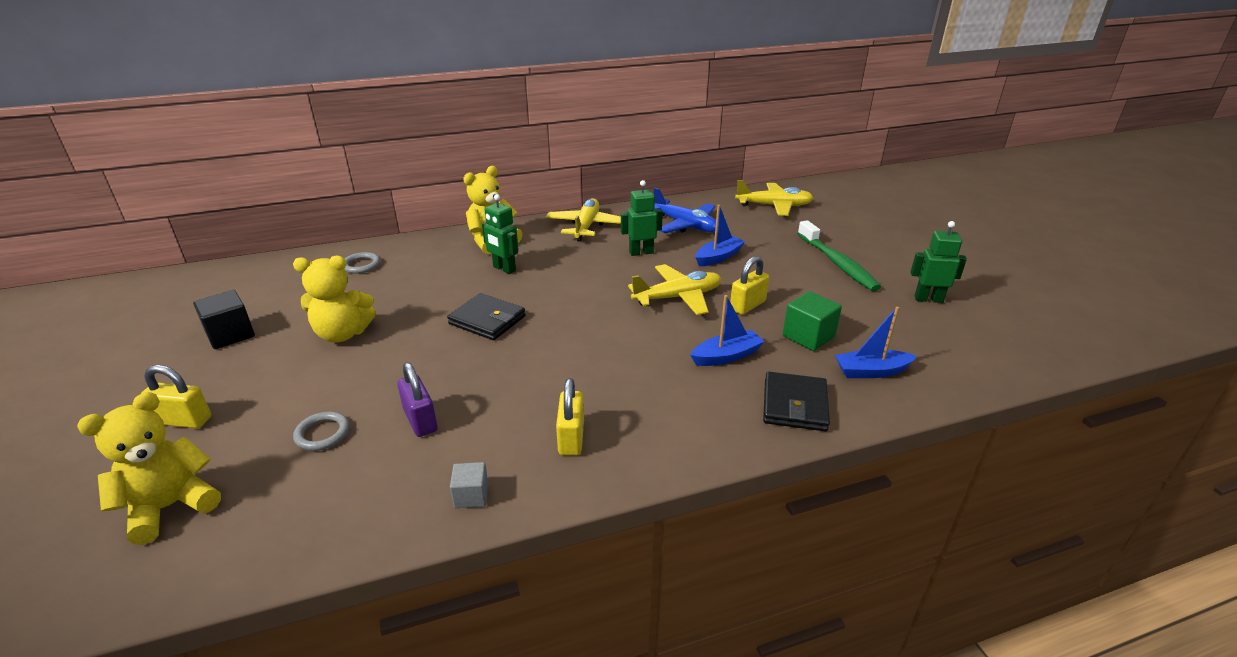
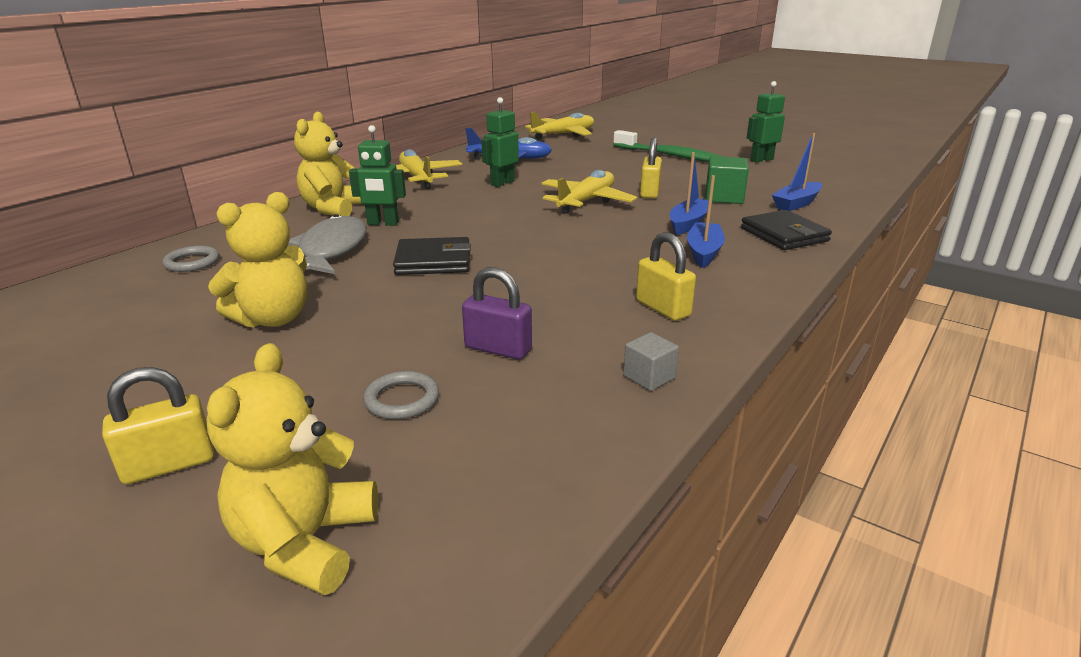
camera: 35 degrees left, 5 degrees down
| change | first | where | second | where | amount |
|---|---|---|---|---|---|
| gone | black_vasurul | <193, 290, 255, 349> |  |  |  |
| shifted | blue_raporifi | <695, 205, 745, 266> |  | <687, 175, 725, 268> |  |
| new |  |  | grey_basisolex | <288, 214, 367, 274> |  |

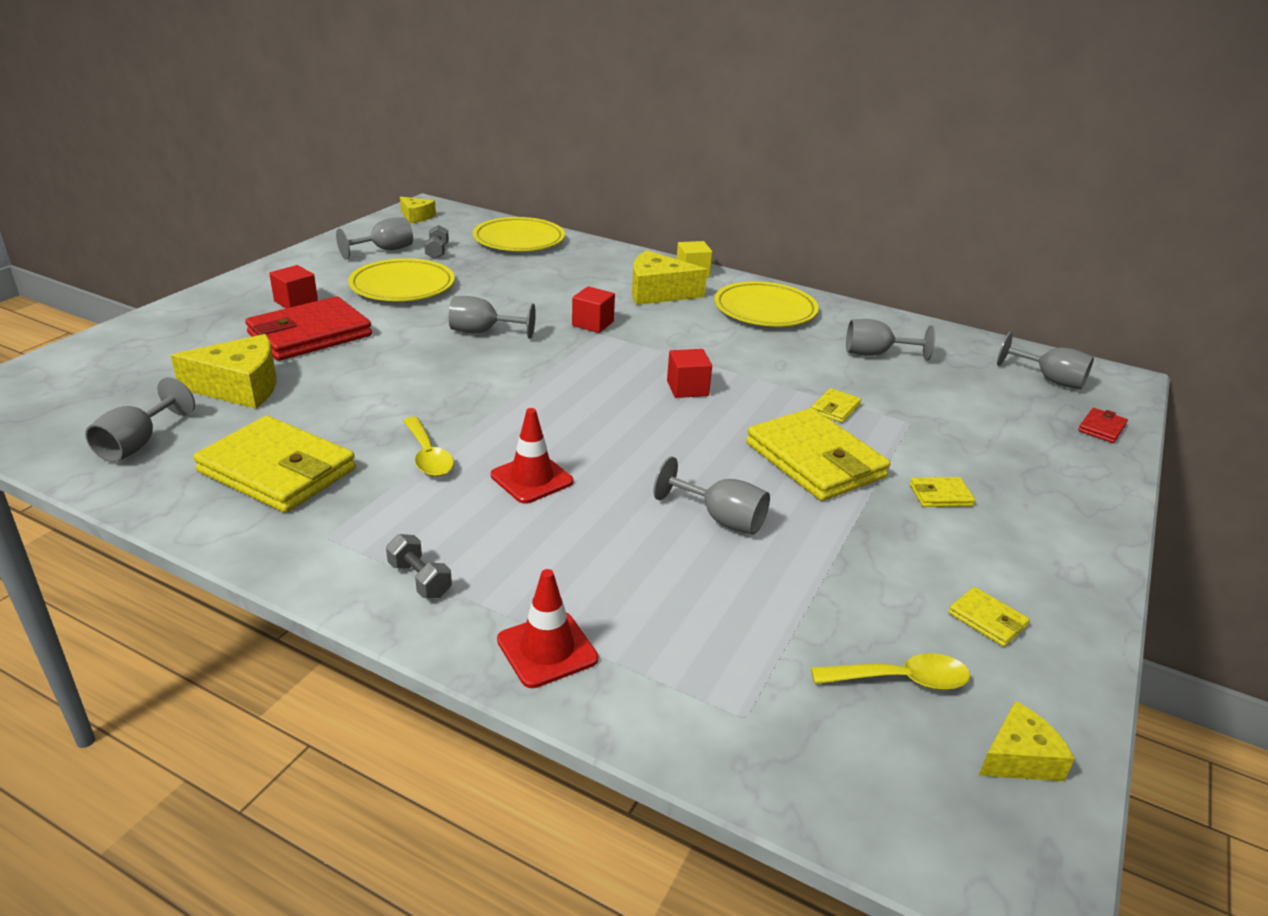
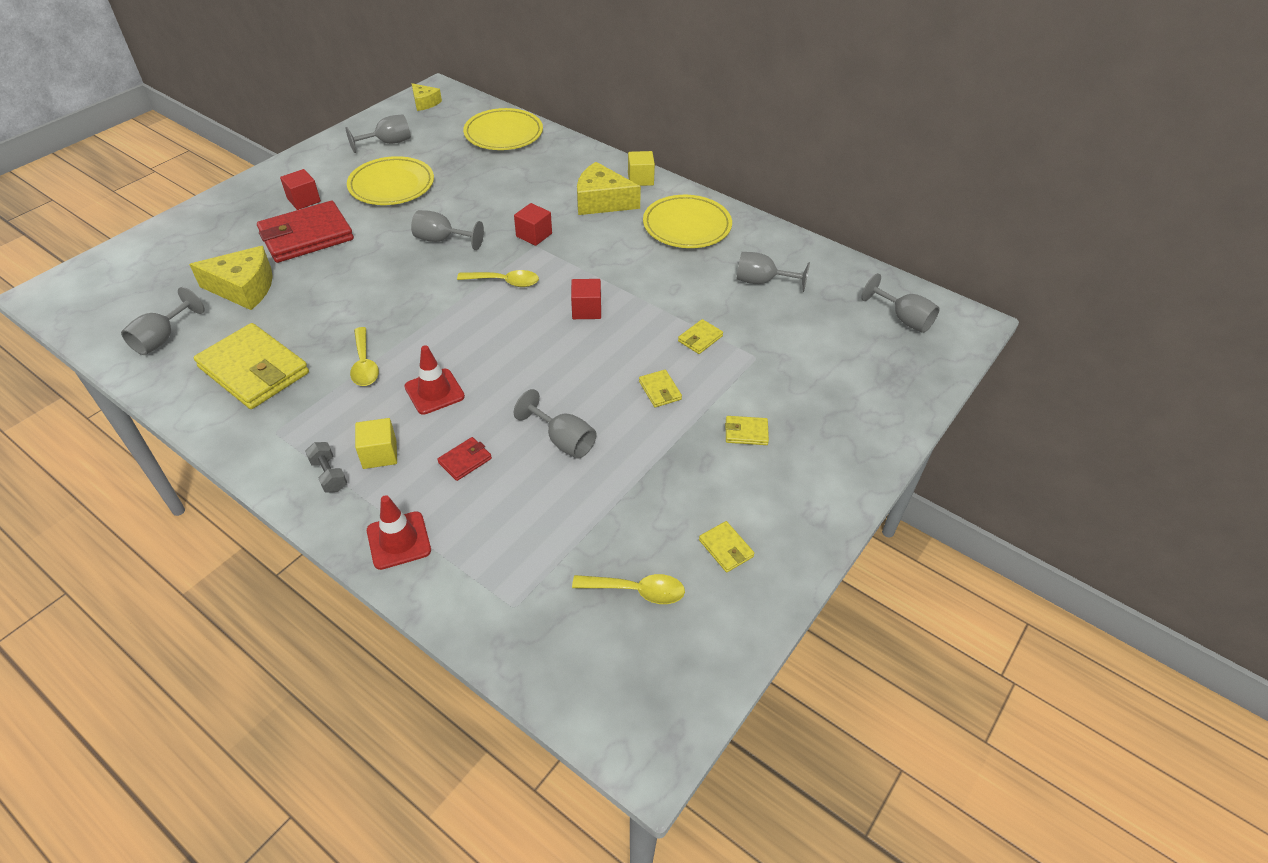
camera: 10 degrees right, 15 degrees up
| change | first | where | second | where | amount |
|---|---|---|---|---|---|
| gone | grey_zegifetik | <424, 225, 449, 259> |  |  |  |
| scaled | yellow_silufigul | <746, 408, 890, 501> |  | <639, 370, 682, 407> | x0.43 |
| gone | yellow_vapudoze | <979, 701, 1075, 781> |  |  |  |
| shifted | red_silufigul | <1078, 408, 1128, 443> |  | <437, 437, 492, 481> |  |
| new |  |  | yellow_vasurul | <355, 418, 397, 469> |  |
| new |  |  | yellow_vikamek | <457, 270, 539, 287> |  |

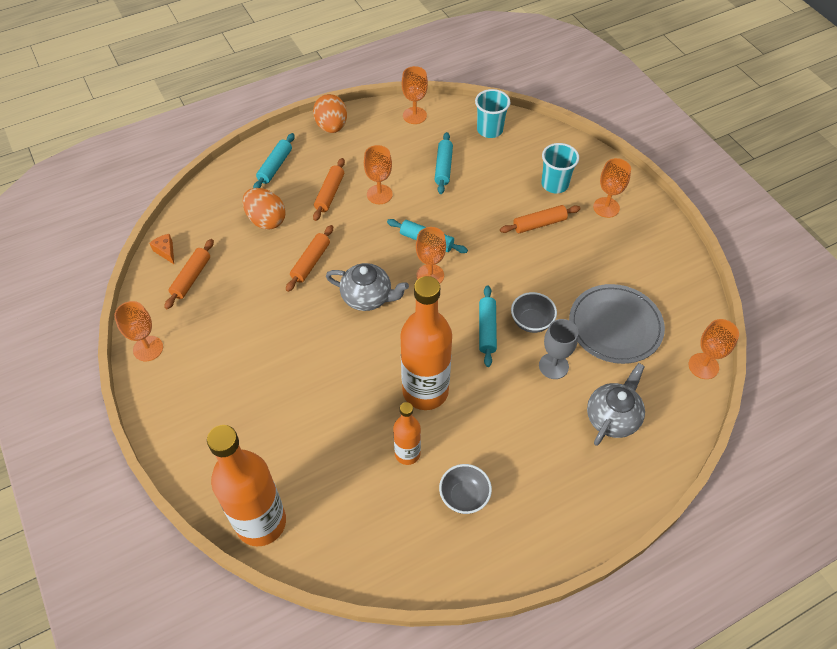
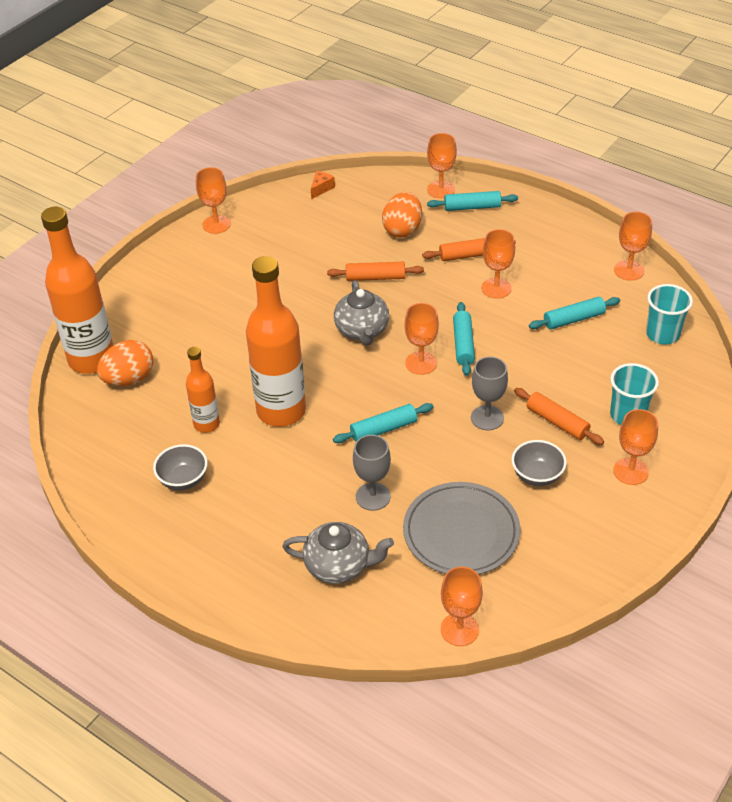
camera: 65 degrees right, 10 degrees down
| change | first | where | second | where | amount |
|---|---|---|---|---|---|
| gone | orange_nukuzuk | <164, 239, 214, 309> |  |  |  |
| shifted | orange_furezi | <313, 94, 347, 133> |  | <97, 340, 153, 386> |  |
| shifted | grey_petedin | <511, 292, 557, 333> |  | <512, 440, 567, 486> |  |
| new |  |  | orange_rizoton | <427, 133, 457, 198> |  |
| new |  |  | grey_rizoton | <471, 357, 508, 430> |  |

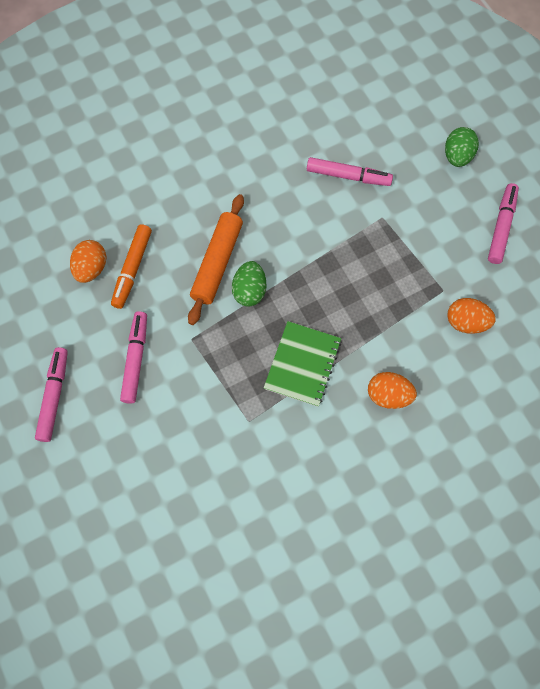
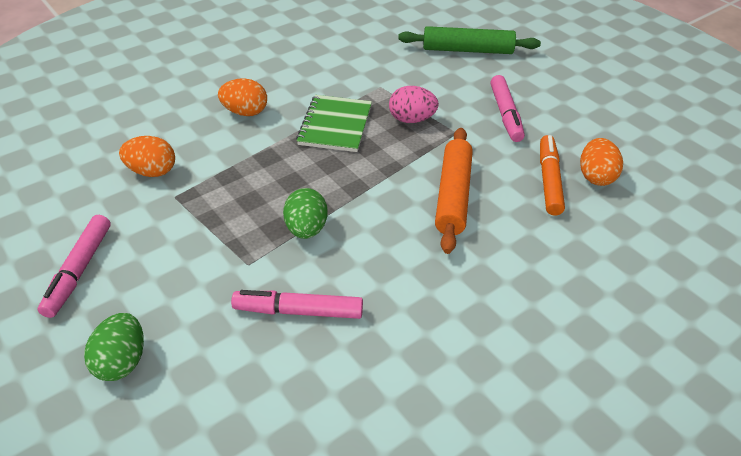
camera: 170 degrees right, 25 degrees down
| change | first | where | second | where | amount |
|---|---|---|---|---|---|
| gone | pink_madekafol | <35, 347, 68, 442> |  |  |  |
| shifted | green_furezi | <232, 261, 266, 307> |  | <283, 188, 328, 239> |  |
| new |  |  | pink_furezi | <389, 86, 439, 123> |  |
| new |  |  | green_nukuzuk | <398, 26, 541, 54> |  |

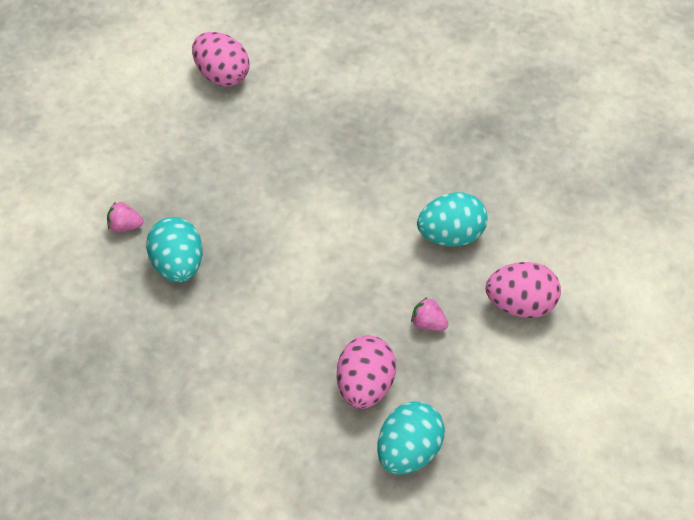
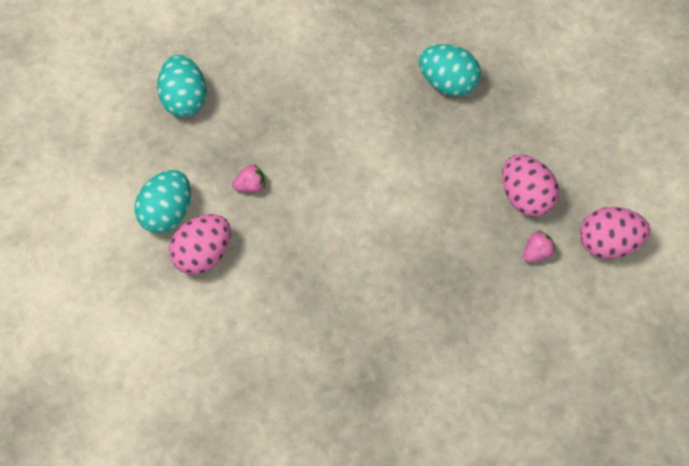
camera: 135 degrees right, 10 degrees up
| change | first | where | second | where | amount |
|---|---|---|---|---|---|
| shifted | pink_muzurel | <107, 202, 143, 232> |  | <523, 230, 555, 263> |  |
| shifted | pink_furezi | <337, 335, 396, 409> |  | <502, 154, 559, 217> |  |
| shifted | turquoise_furezi | <417, 192, 488, 246> |  | <134, 170, 191, 233> |  |

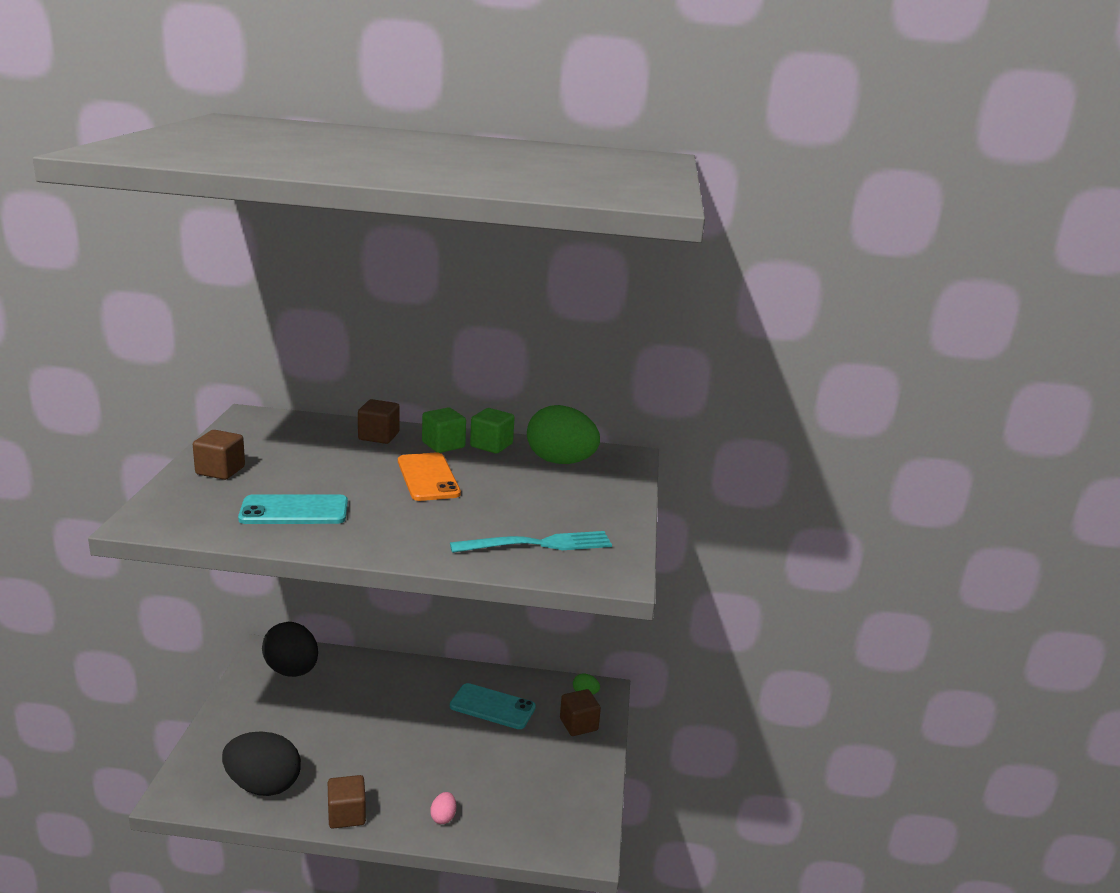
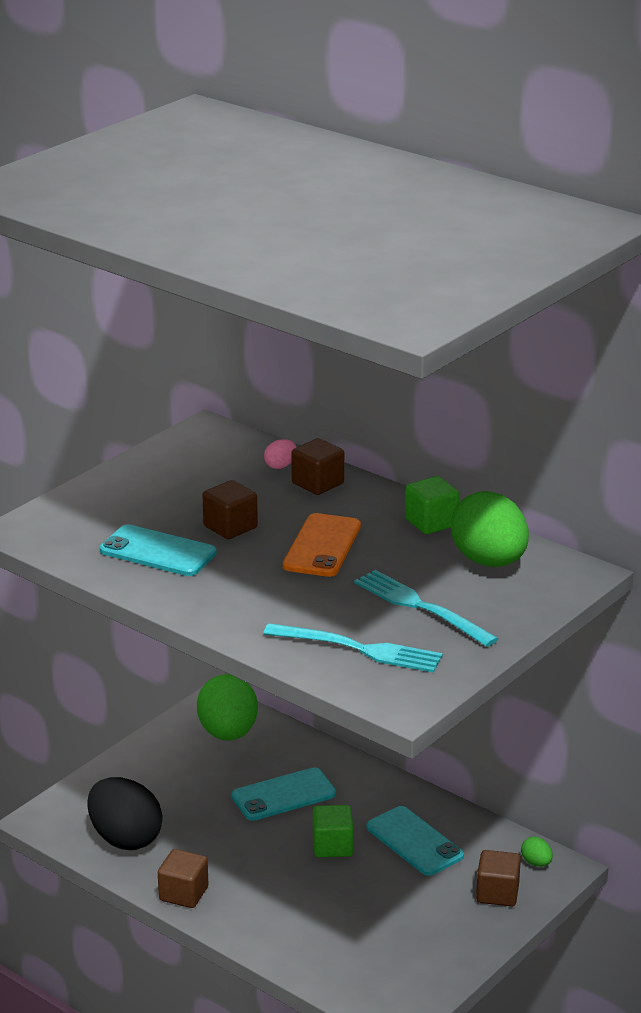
camera: 35 degrees right, 5 degrees up
| change | first | where | second | where | amount |
|---|---|---|---|---|---|
| shifted | brown_vasurul | <193, 430, 245, 480> |  | <203, 480, 258, 539> |  |
| repainted | black_furezi | <262, 622, 318, 677> | green_furezi | <197, 674, 258, 741> |  |
| shifted | green_vasurul | <422, 407, 466, 453> |  | <313, 805, 353, 857> |  |
| shifted | pink_furezi | <430, 792, 456, 824> |  | <264, 439, 296, 469> |  |
| new |  |  | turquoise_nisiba | <232, 767, 336, 821> |  |
| new |  |  | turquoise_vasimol | <354, 570, 499, 647> |  |

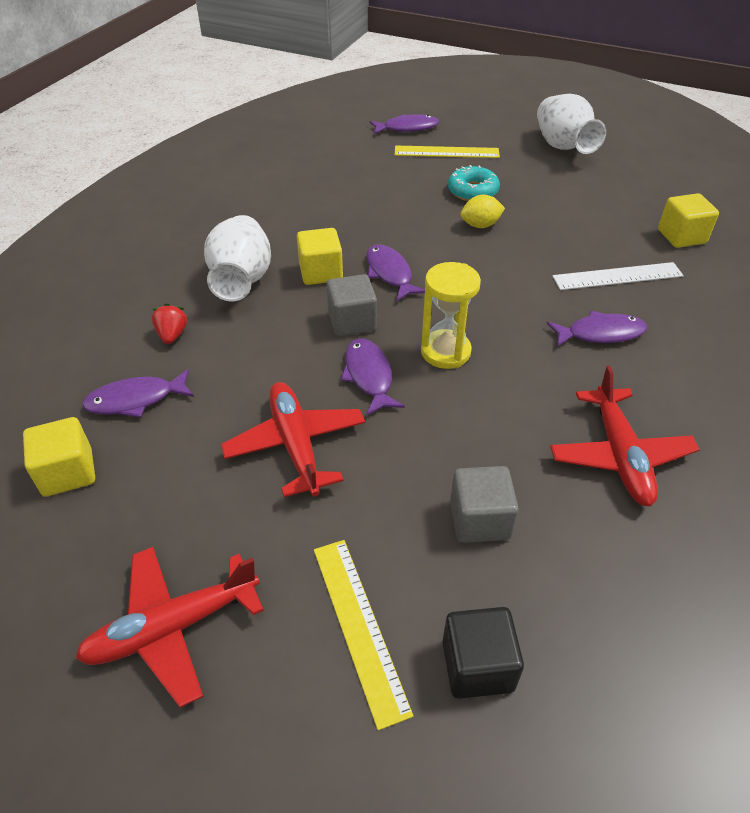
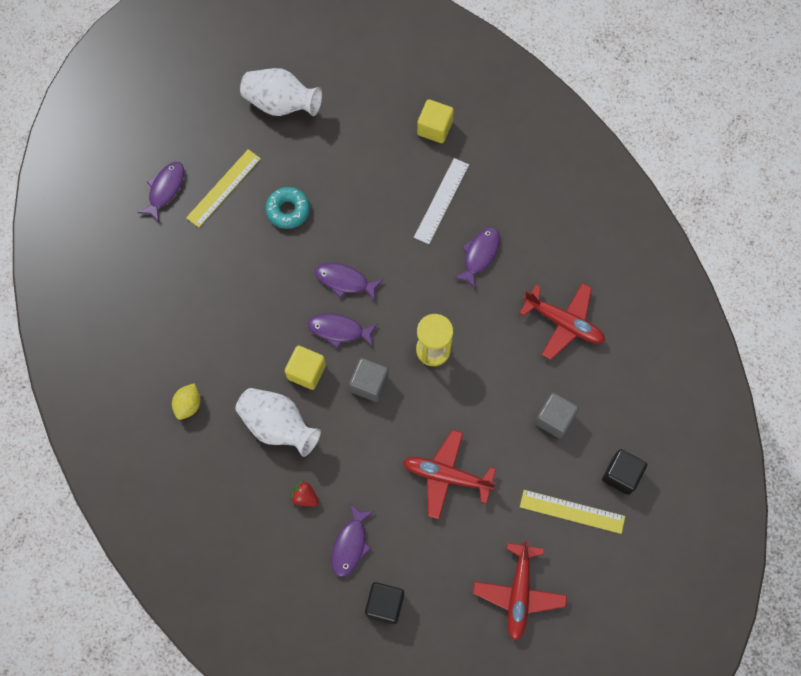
camera: 55 degrees left, 25 degrees up
| change | first | where | second | where | amount |
|---|---|---|---|---|---|
| repainted | yellow_vasurul | <23, 417, 95, 497> | black_vasurul | <365, 582, 404, 624> |  |
| shifted | purple_basisolex | <341, 338, 405, 416> |  | <315, 263, 383, 301> |  |
| shifted | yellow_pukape | <461, 195, 505, 228> |  | <172, 383, 201, 420> |  |

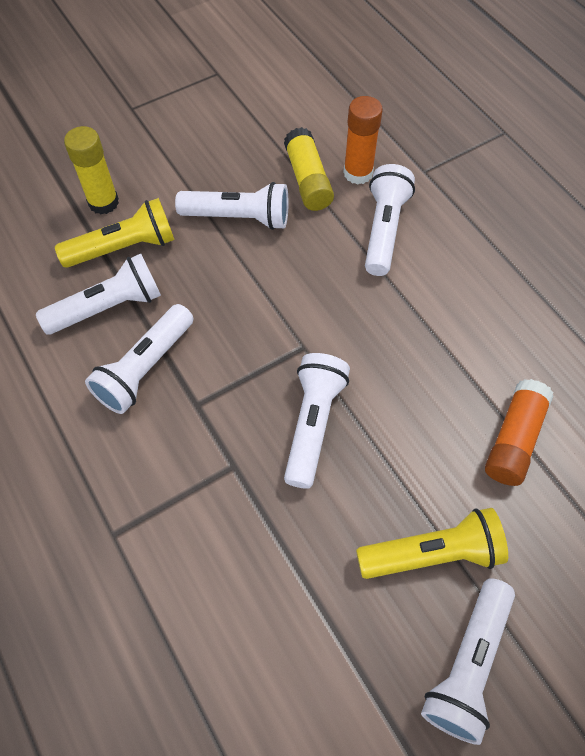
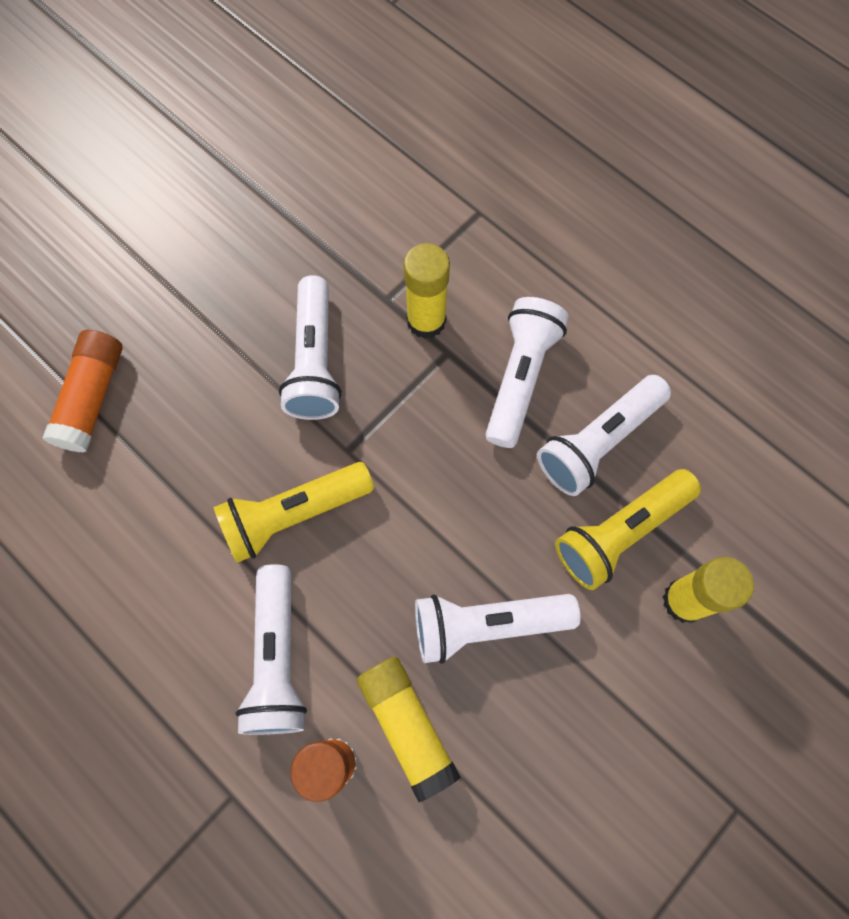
camera: 165 degrees right, 10 degrees up
| change | first | where | second | where | amount |
|---|---|---|---|---|---|
| shifted | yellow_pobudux | <356, 508, 508, 579> |  | <213, 462, 374, 563> |  |
| gone | white_pobudux | <421, 578, 515, 745> |  |  |  |
| new |  |  | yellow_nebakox | <403, 243, 450, 339> |  |

